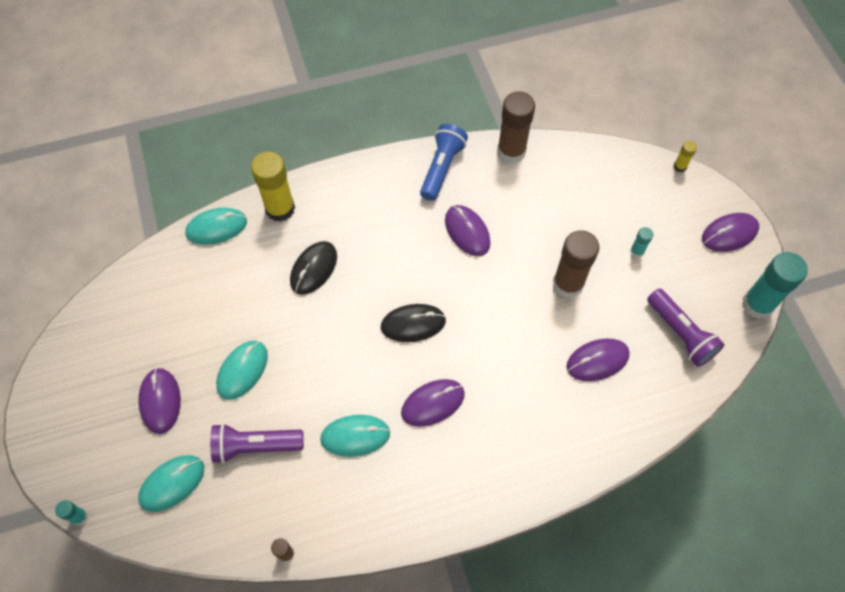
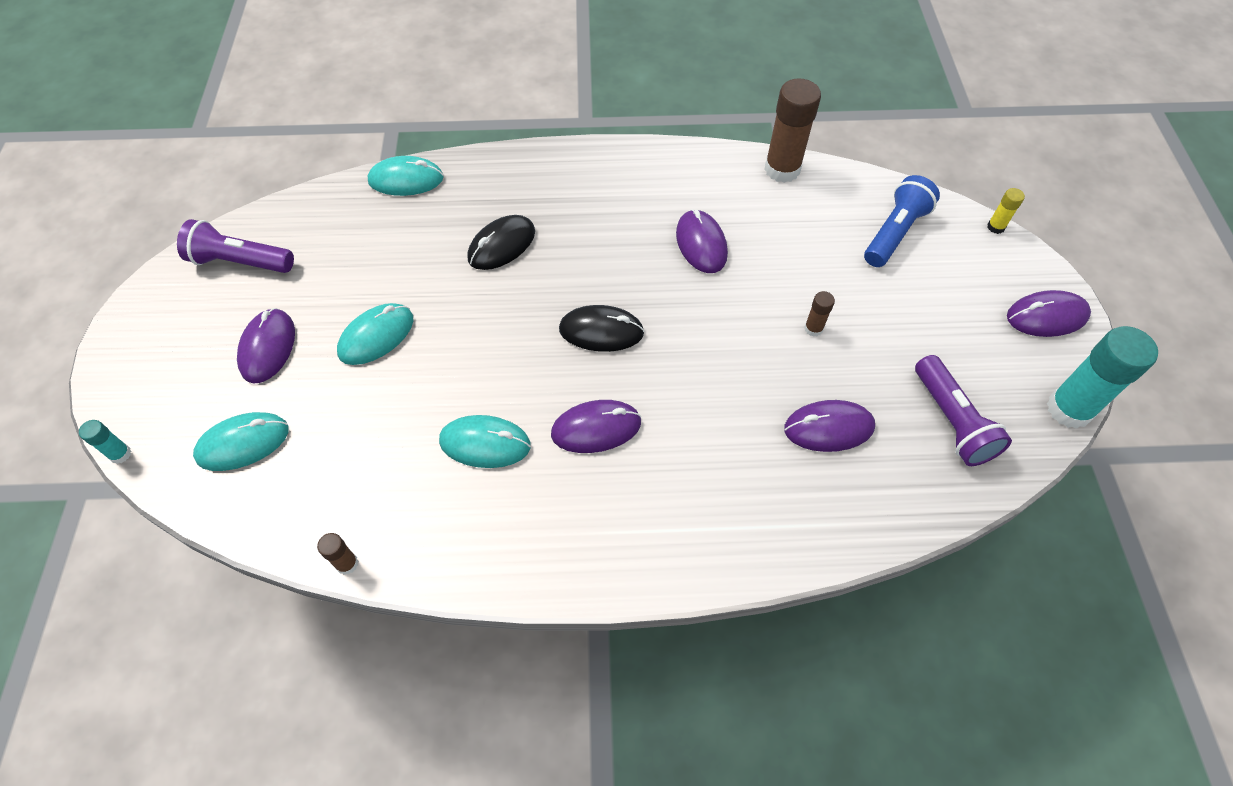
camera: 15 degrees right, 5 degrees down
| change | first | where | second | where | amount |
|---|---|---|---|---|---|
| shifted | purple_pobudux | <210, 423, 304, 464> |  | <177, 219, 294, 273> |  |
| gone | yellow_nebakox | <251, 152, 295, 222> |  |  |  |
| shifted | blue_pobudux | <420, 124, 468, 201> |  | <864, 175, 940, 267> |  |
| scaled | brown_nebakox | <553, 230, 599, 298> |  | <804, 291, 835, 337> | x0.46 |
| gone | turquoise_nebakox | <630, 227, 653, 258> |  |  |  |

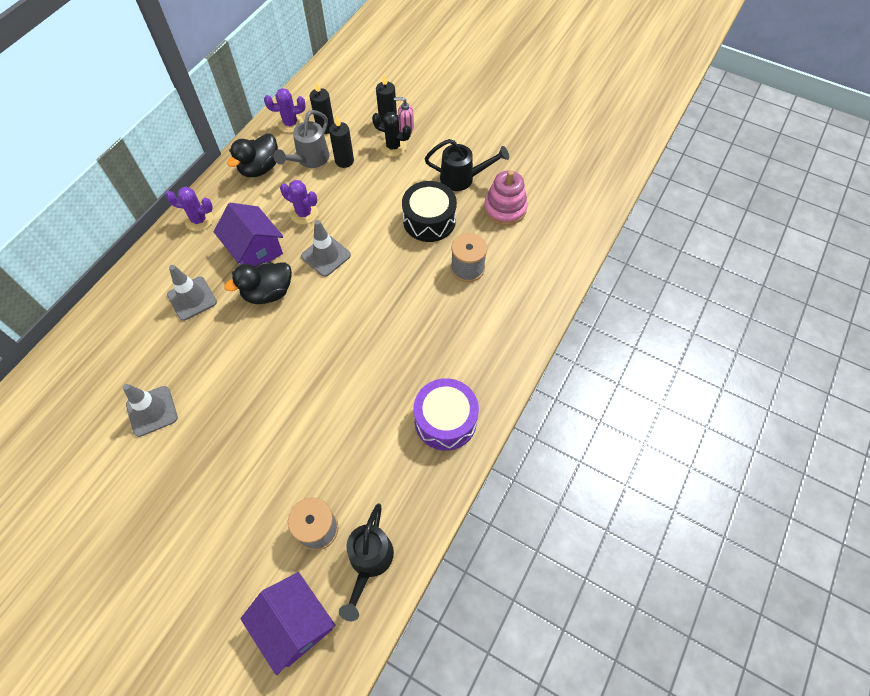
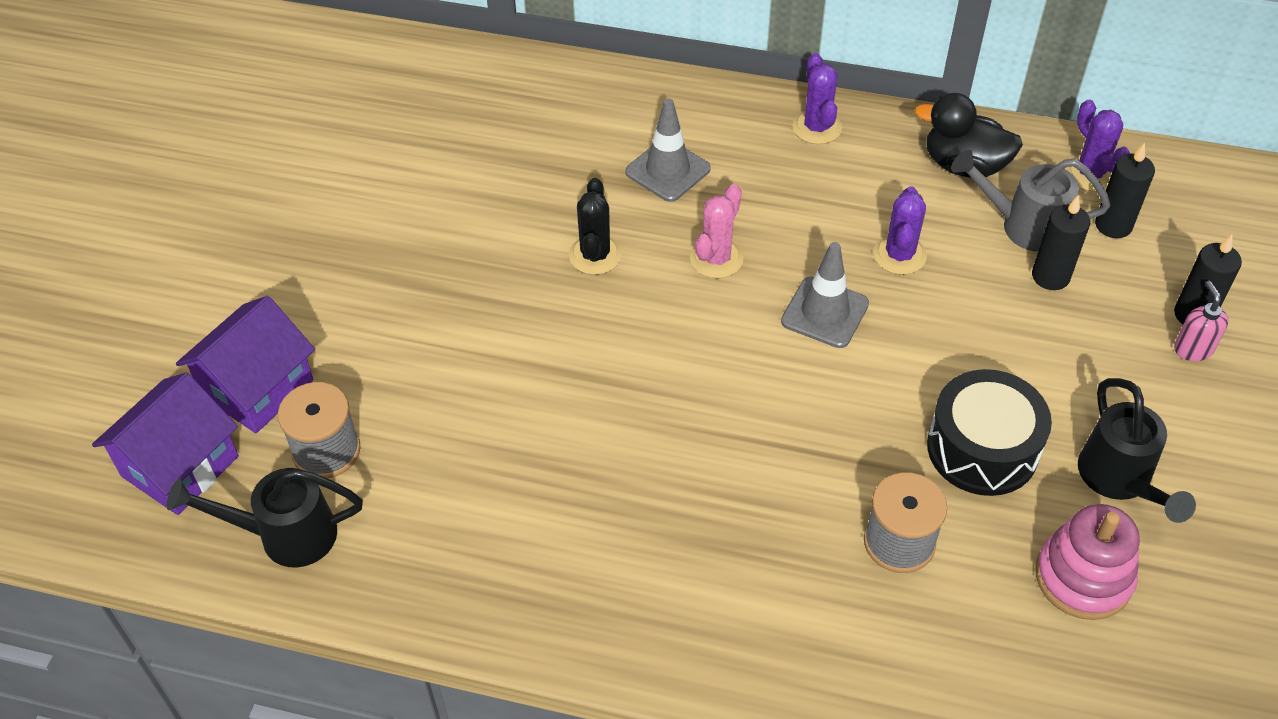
camera: 75 degrees right, 10 degrees down
| change | first | where | second | where | amount |
|---|---|---|---|---|---|
| gone | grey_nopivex | <123, 384, 178, 437> |  |  |  |
| shifted | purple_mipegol | <214, 203, 283, 266> |  | <176, 296, 315, 433> |  |
| swapped | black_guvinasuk | <224, 262, 292, 304> | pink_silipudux | <690, 184, 743, 278> |  |
| shifted | black_silipudux | <372, 112, 411, 157> |  | <569, 178, 622, 275> |  |
| gone | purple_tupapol | <414, 378, 479, 451> |  |  |  |

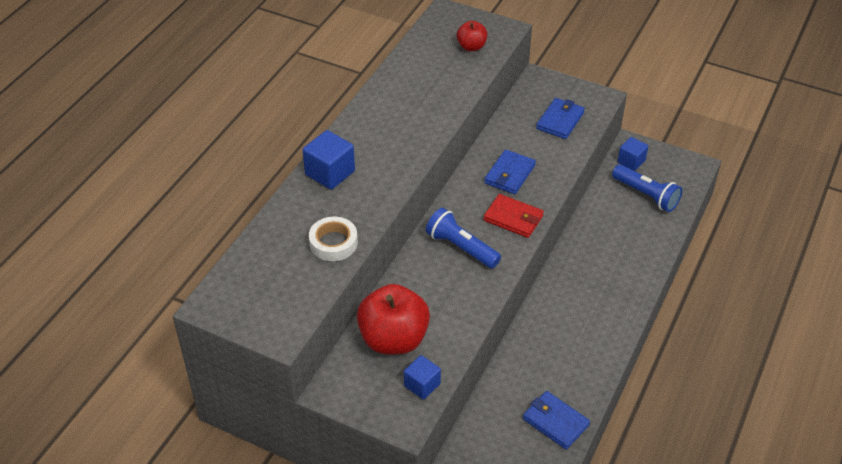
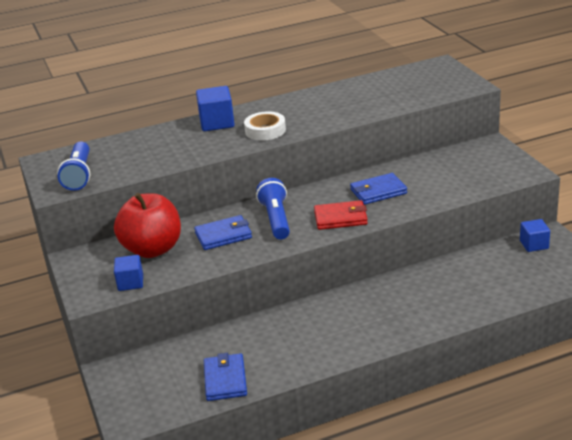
camera: 45 degrees right, 15 degrees down
| change | first | where | second | where | amount |
|---|---|---|---|---|---|
| shifted | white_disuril | <309, 217, 358, 261> |  | <244, 111, 286, 141> |  |
| gone | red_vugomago | <457, 21, 487, 51> |  |  |  |
| rotated | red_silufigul | <483, 194, 544, 238> |  | <314, 200, 368, 230> | 75 degrees counterclockwise |
| shifted | blue_silufigul | <536, 98, 585, 139> |  | <194, 215, 252, 250> |  |
| shifted | blue_pobudux | <612, 164, 682, 212> |  | <57, 142, 90, 191> |  |

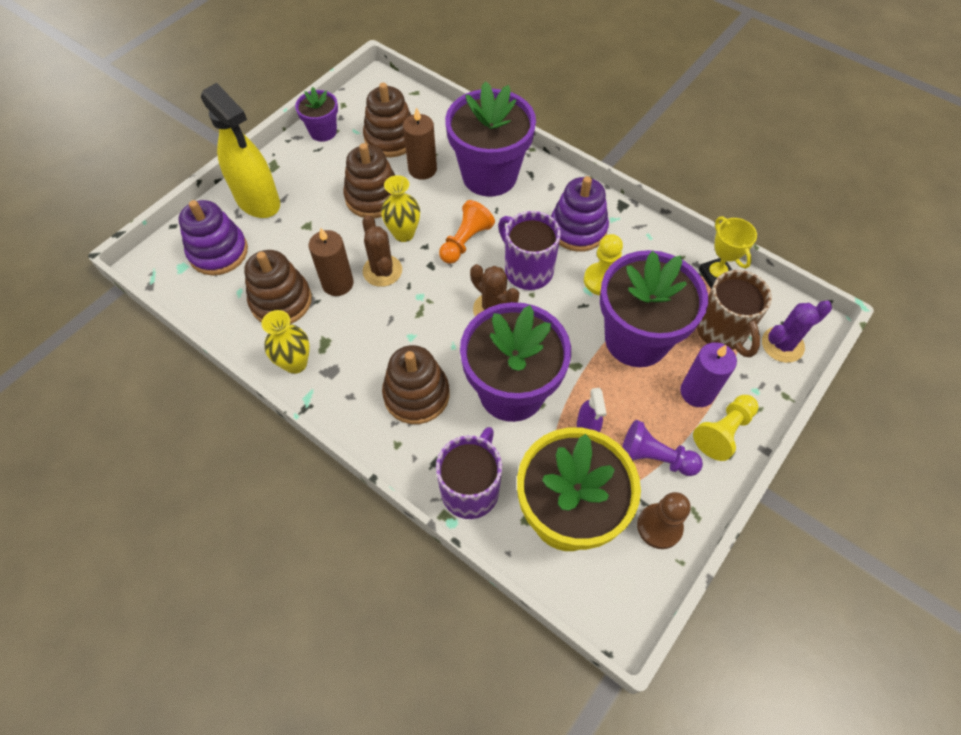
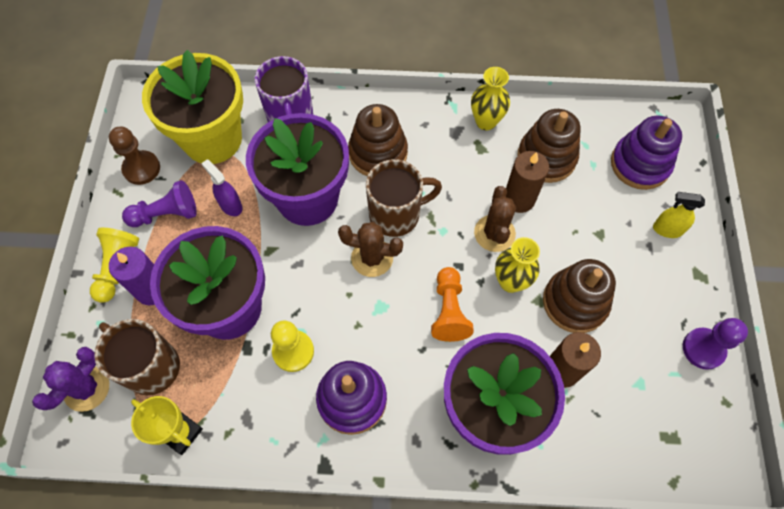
camera: 145 degrees right, 5 degrees up
| change | first | where | second | where | amount |
|---|---|---|---|---|---|
| scaled | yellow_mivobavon | <201, 83, 280, 218> |  | <653, 192, 705, 238> | x0.46 |
| swapped | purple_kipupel | <295, 87, 338, 142> | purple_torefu | <683, 318, 748, 370> |  |
| rotated | brown_silipudux | <362, 215, 402, 287> |  | <474, 186, 516, 252> | 60 degrees clockwise |
| gone | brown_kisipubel | <363, 83, 411, 157> |  |  |  |
| gone | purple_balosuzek | <498, 211, 561, 290> |  |  |  |
| new |  |  | brown_balosuzek | <366, 159, 442, 237> |  |

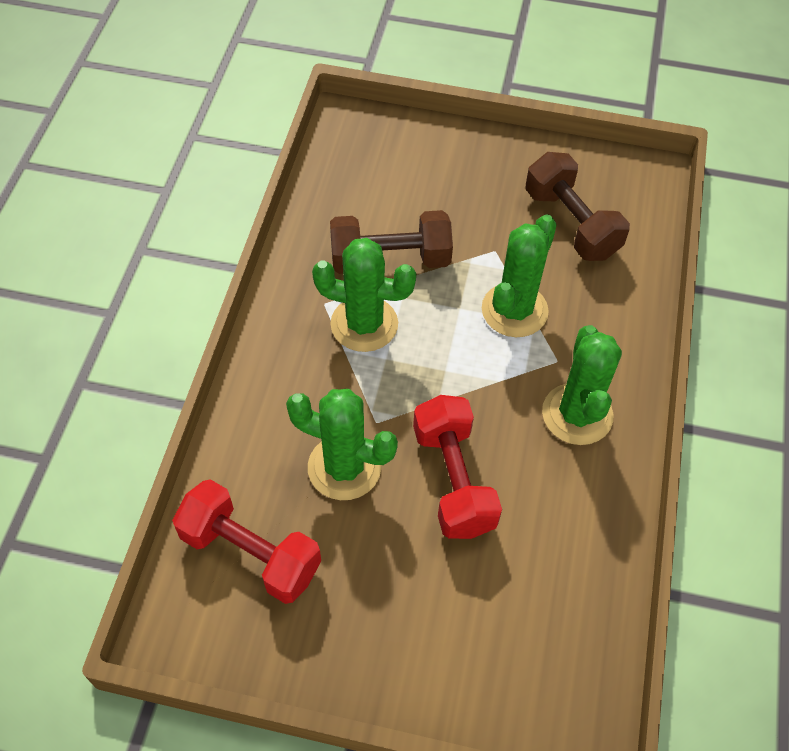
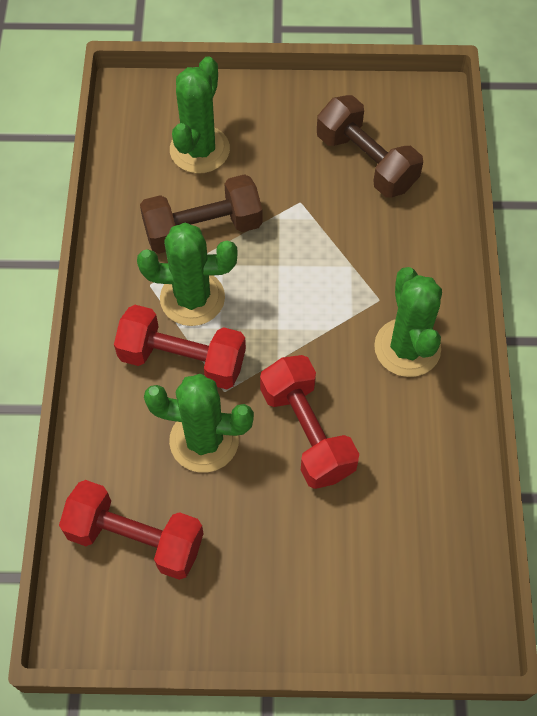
camera: 10 degrees left, 5 degrees up
| change | first | where | second | where | amount |
|---|---|---|---|---|---|
| shifted | green_silipudux | <482, 214, 557, 337> |  | <170, 56, 230, 174> |  |
| new |  |  | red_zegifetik | <114, 305, 246, 389> |  |

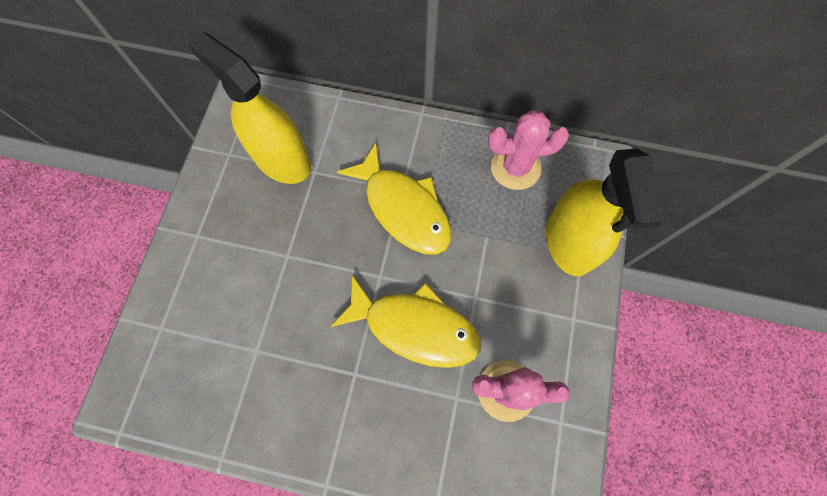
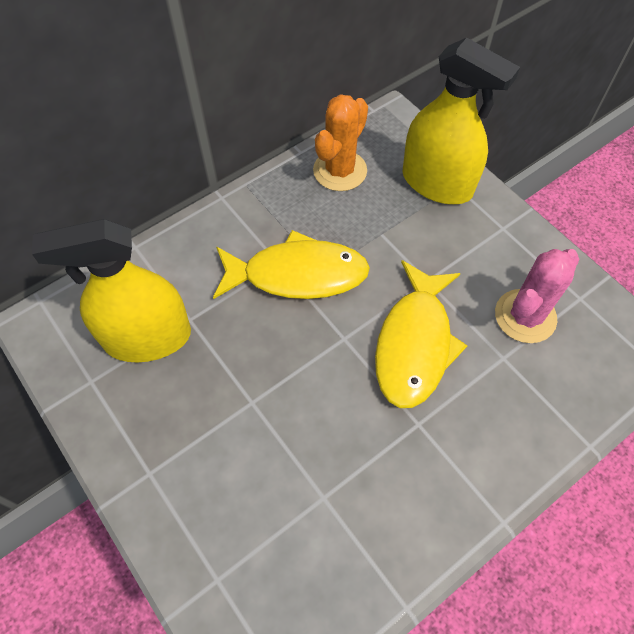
camera: 50 degrees left, 10 degrees down
| change | first | where | second | where | amount |
|---|---|---|---|---|---|
| rotated | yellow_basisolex | <330, 275, 481, 368> |  | <375, 260, 467, 408> | 135 degrees clockwise |
| repainted | pink_silipudux | <488, 110, 569, 190> | orange_silipudux | <313, 94, 368, 191> |  |

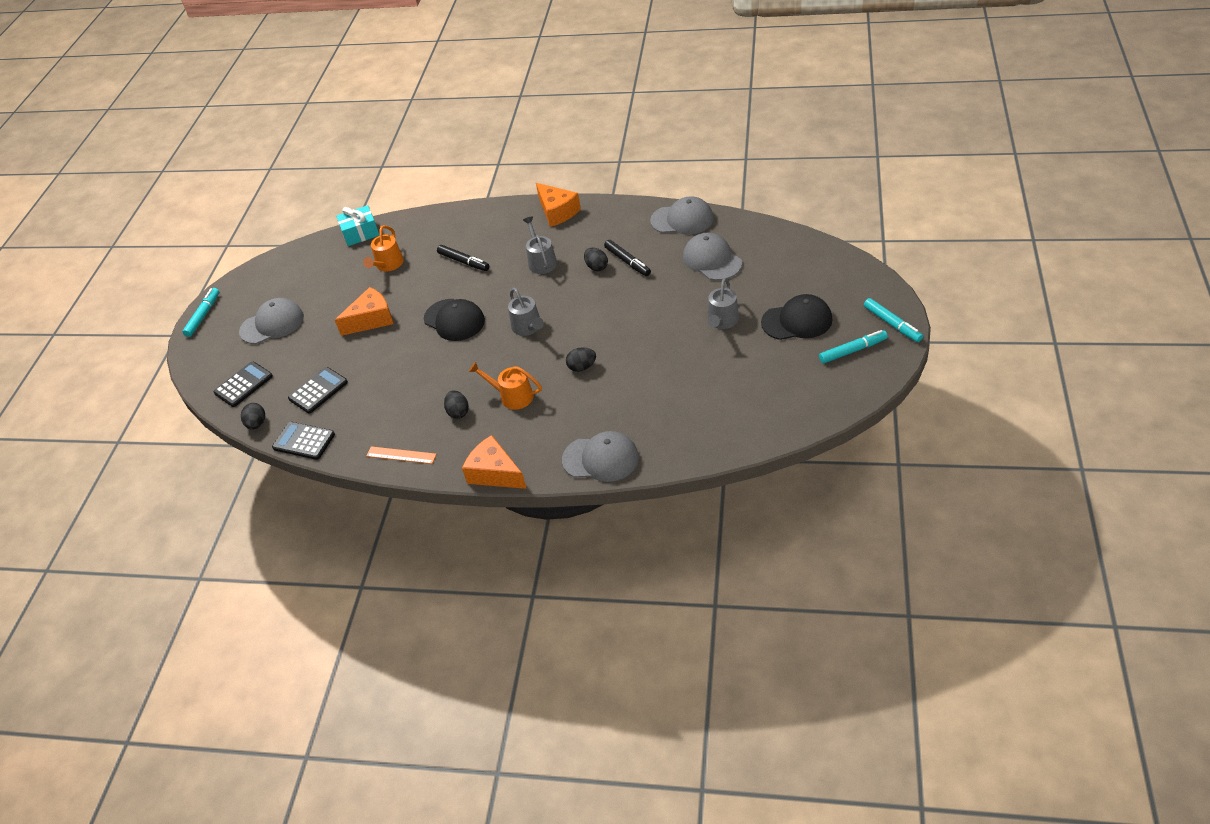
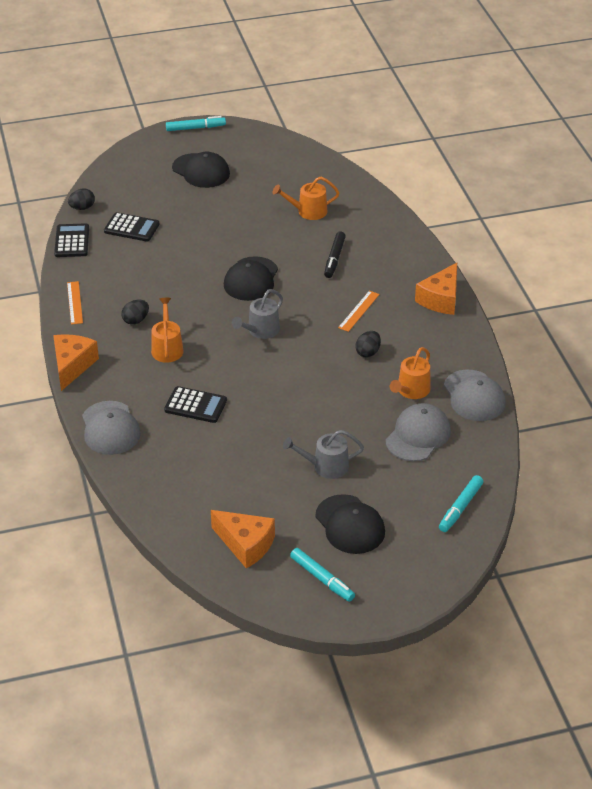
camera: 60 degrees right, 5 degrees down
| change | first | where | second | where | amount |
|---|---|---|---|---|---|
| shifted | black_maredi | <213, 361, 273, 407> |  | <164, 386, 227, 423> |  |
| repainted | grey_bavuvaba | <239, 298, 304, 344> | black_bavuvaba | <172, 152, 230, 188> |  |
| shifted | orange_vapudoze | <335, 287, 394, 336> |  | <211, 510, 275, 569> |  |
| gone | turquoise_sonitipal | <336, 205, 379, 246> |  |  |  |
| swapped | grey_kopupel | <523, 216, 557, 274> | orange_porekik | <338, 291, 379, 332> |  |
| gone | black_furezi | <566, 347, 596, 372> |  |  |  |
| gone | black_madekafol | <604, 240, 651, 276> |  |  |  |
| shifted | turquoise_madekafol | <864, 298, 923, 342> |  | <439, 475, 483, 532> |  |
| new |  |  | orange_kopupel | <390, 347, 431, 399> |  |

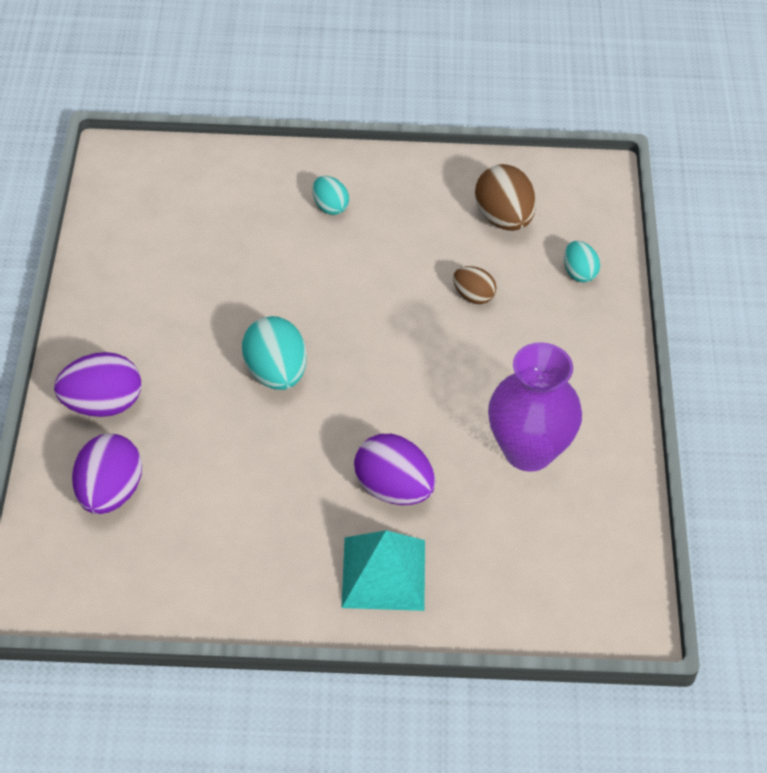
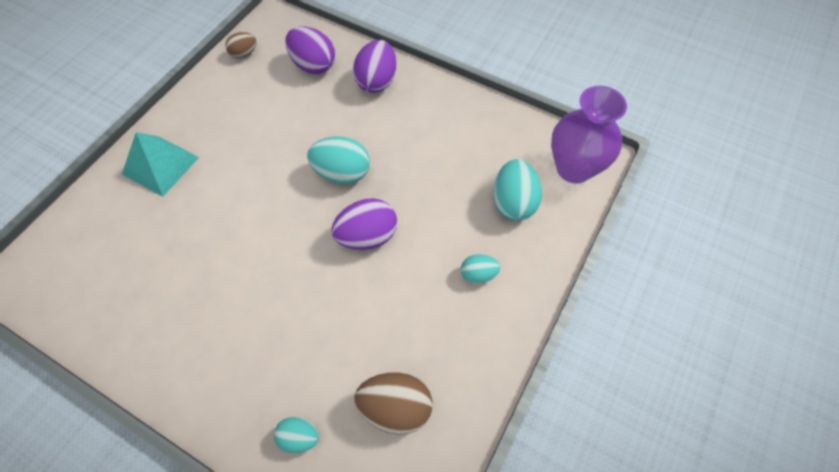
camera: 120 degrees right, 10 degrees up
| change | first | where | second | where | amount |
|---|---|---|---|---|---|
| shifted | purple_furezi | <354, 434, 435, 505> |  | <331, 198, 397, 250> |  |
| shifted | brown_furezi | <453, 266, 496, 304> |  | <225, 32, 257, 58> |  |
| shifted | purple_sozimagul | <488, 342, 582, 472> |  | <551, 86, 627, 183> |  |
| new |  |  | turquoise_furezi | <493, 159, 542, 221> |  |

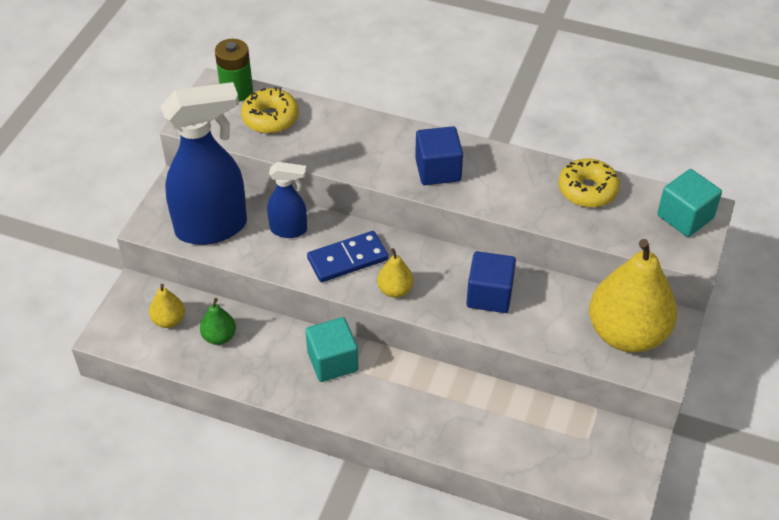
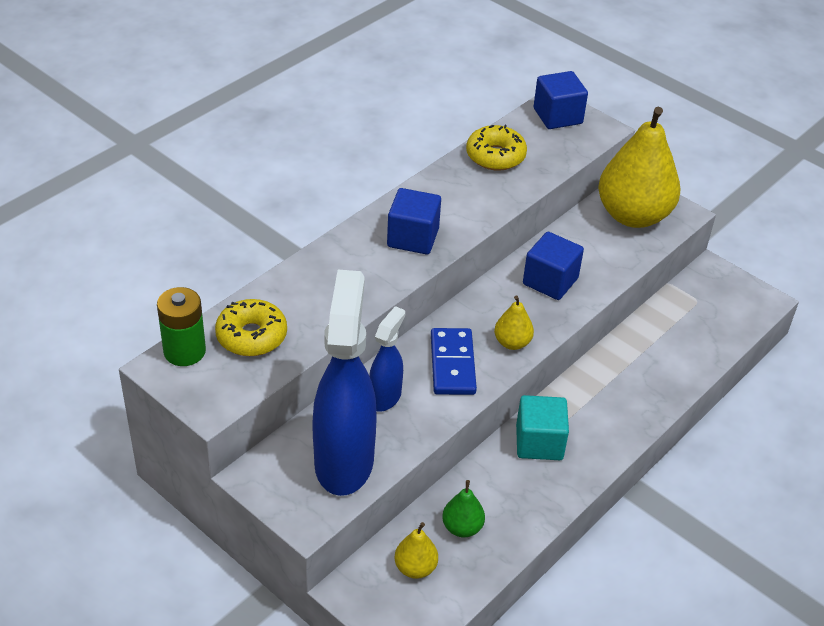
camera: 70 degrees left, 5 degrees down
| change | first | where | second | where | amount |
|---|---|---|---|---|---|
| repainted | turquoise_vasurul | <657, 169, 722, 237> | blue_vasurul | <534, 71, 588, 129> |  |

